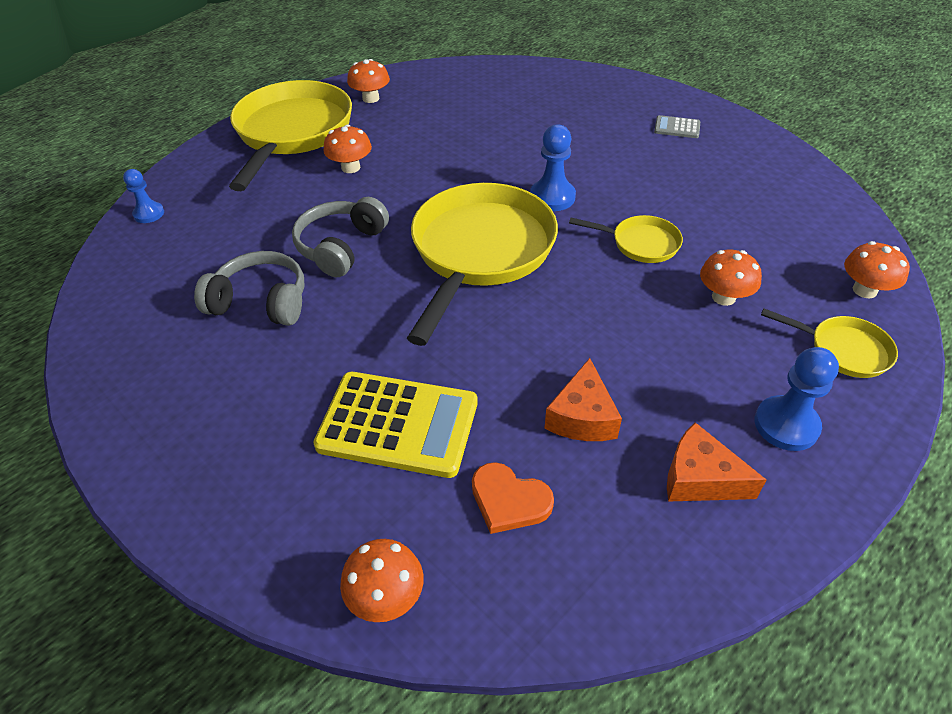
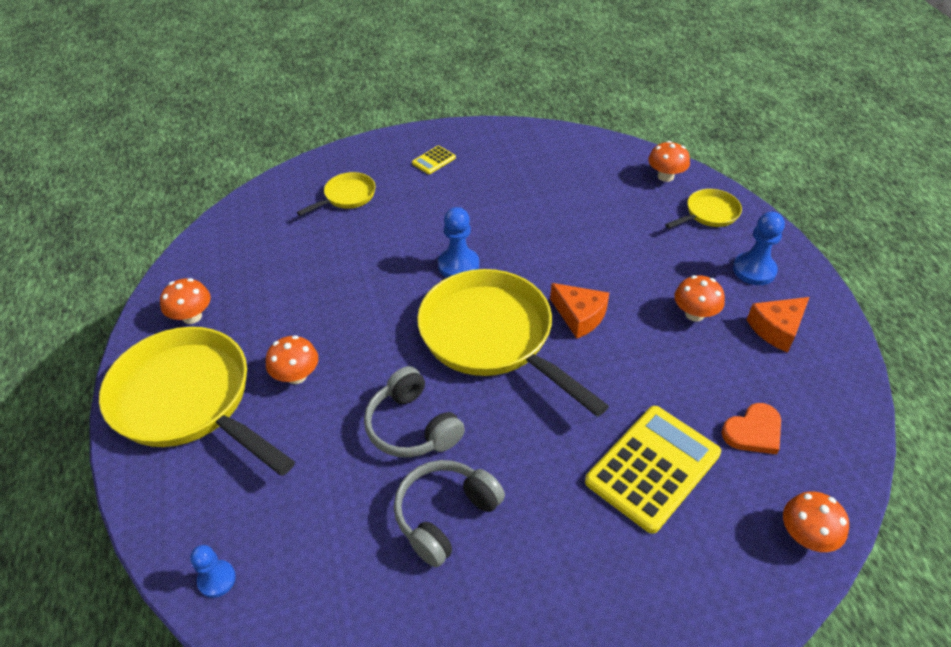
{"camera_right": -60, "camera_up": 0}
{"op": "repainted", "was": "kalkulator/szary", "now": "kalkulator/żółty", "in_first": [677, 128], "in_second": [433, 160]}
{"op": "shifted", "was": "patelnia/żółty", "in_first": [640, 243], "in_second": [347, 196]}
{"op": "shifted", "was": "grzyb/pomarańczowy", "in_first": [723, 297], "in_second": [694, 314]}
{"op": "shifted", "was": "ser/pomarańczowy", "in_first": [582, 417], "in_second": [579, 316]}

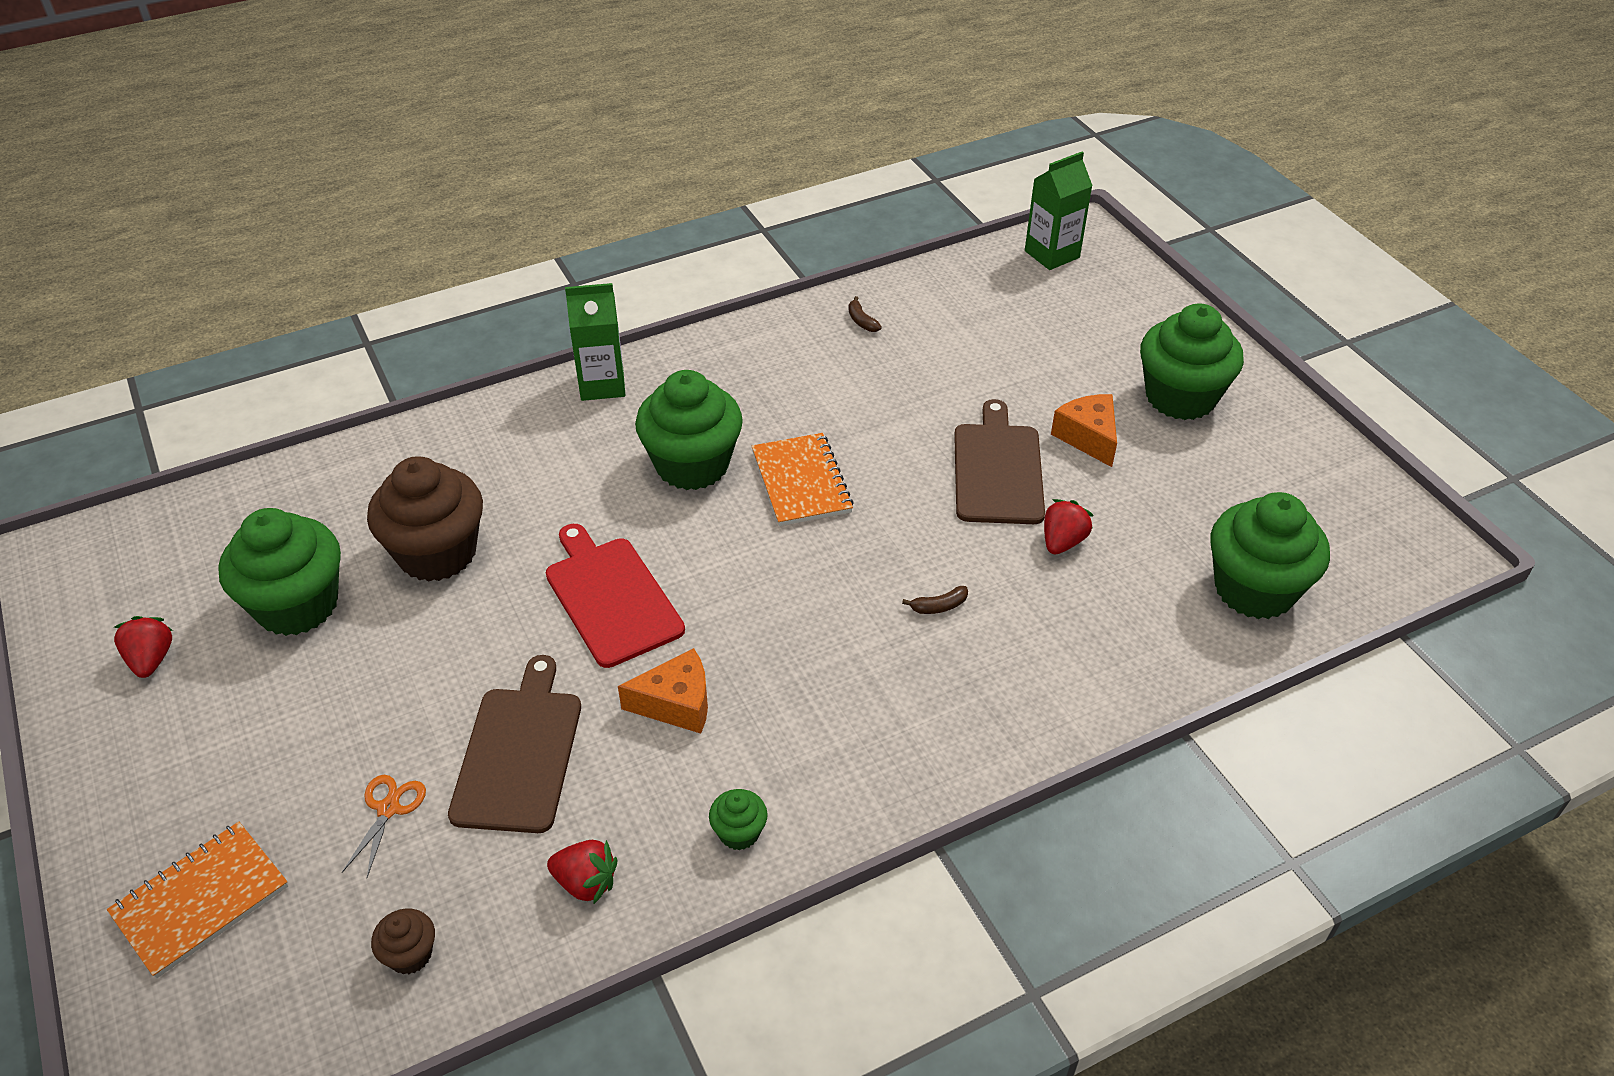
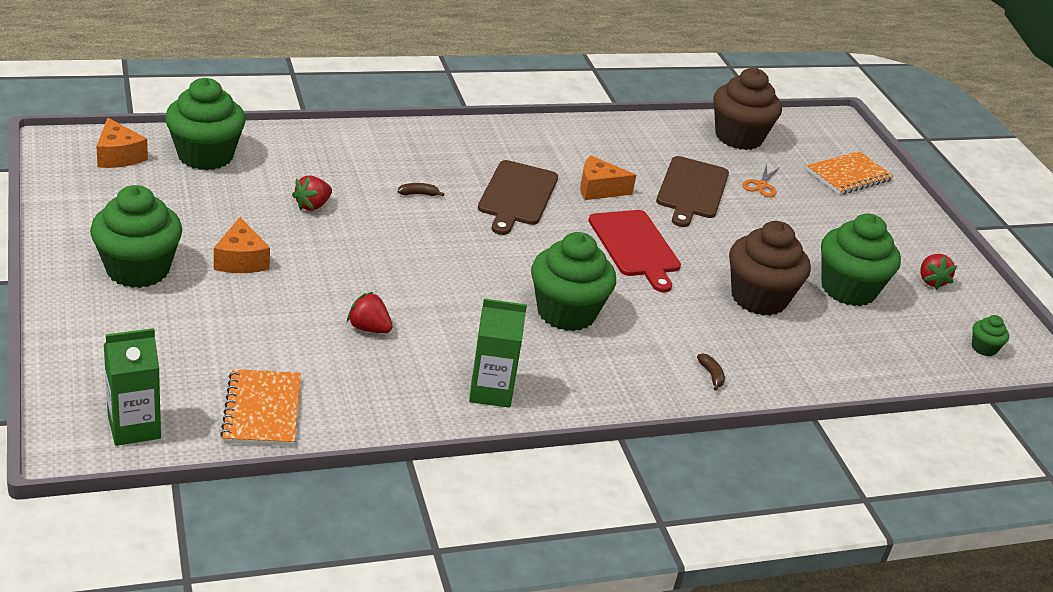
{"camera_right": -175, "camera_up": -10}
{"op": "shifted", "was": "karton mleka/zielony", "in_first": [602, 384], "in_second": [491, 391]}
{"op": "shifted", "was": "banan/brązowy", "in_first": [861, 321], "in_second": [711, 375]}
{"op": "shifted", "was": "deska do krojenia/brązowy", "in_first": [998, 469], "in_second": [517, 195]}
{"op": "shifted", "was": "zeszyt/pomarańczowy", "in_first": [801, 482], "in_second": [262, 410]}
{"op": "shifted", "was": "muffinka/zielony", "in_first": [739, 832], "in_second": [984, 348]}
{"op": "shifted", "was": "truskawka/czerwony", "in_first": [586, 882], "in_second": [369, 328]}
{"op": "scaled", "was": "muffinka/brązowy", "in_first": [410, 954], "in_second": [738, 137], "ratio": 2.26}
{"op": "new", "now": "ser/pomarańczowy", "in_second": [118, 156]}

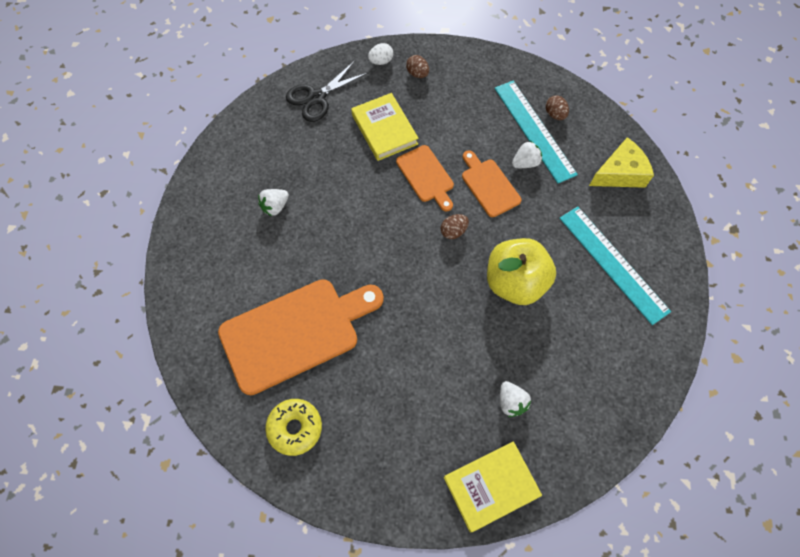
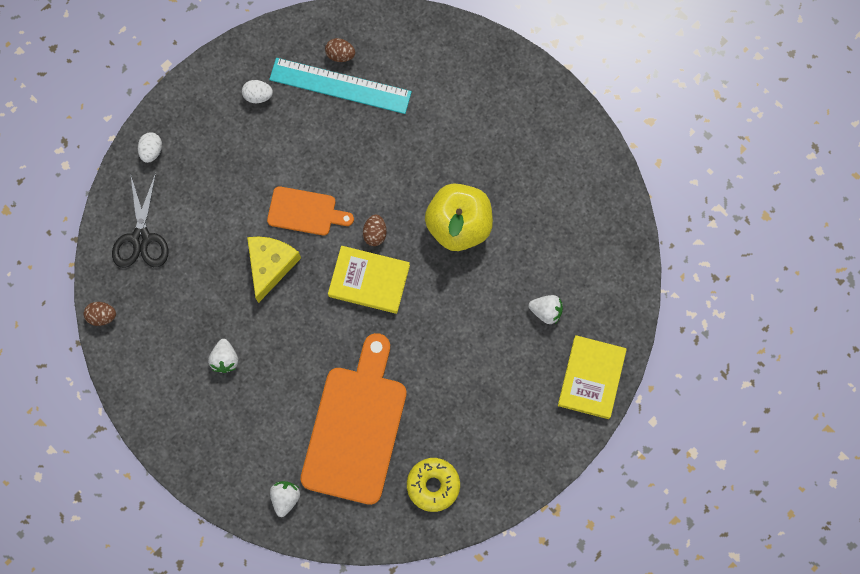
{"camera_right": -50, "camera_up": 10}
{"op": "shifted", "was": "jajko/brązowy", "in_first": [417, 74], "in_second": [102, 316]}
{"op": "shifted", "was": "książka/żółty", "in_first": [384, 129], "in_second": [369, 281]}
{"op": "shifted", "was": "ser/żółty", "in_first": [620, 173], "in_second": [270, 265]}
{"op": "shifted", "was": "truskawka/biały", "in_first": [525, 163], "in_second": [285, 498]}
{"op": "gone", "was": "deska do krojenia/pomarańczowy", "in_first": [489, 185]}
{"op": "gone", "was": "linijka/turkusowy", "in_first": [613, 263]}
{"op": "new", "now": "jajko/biały", "in_second": [258, 96]}

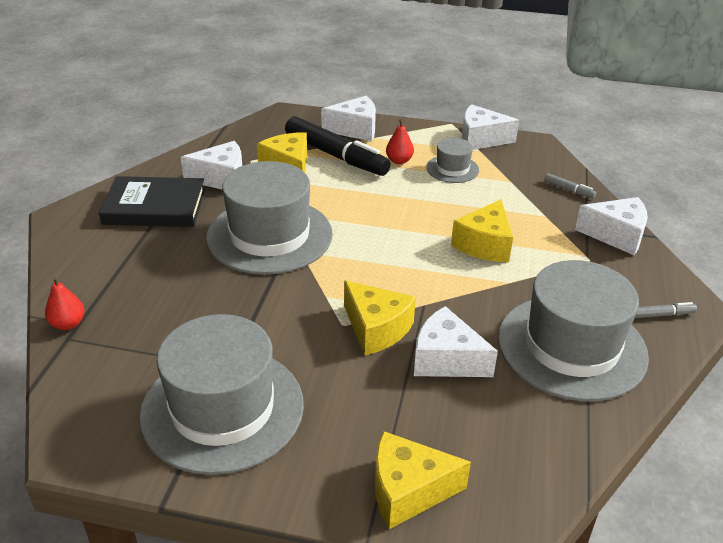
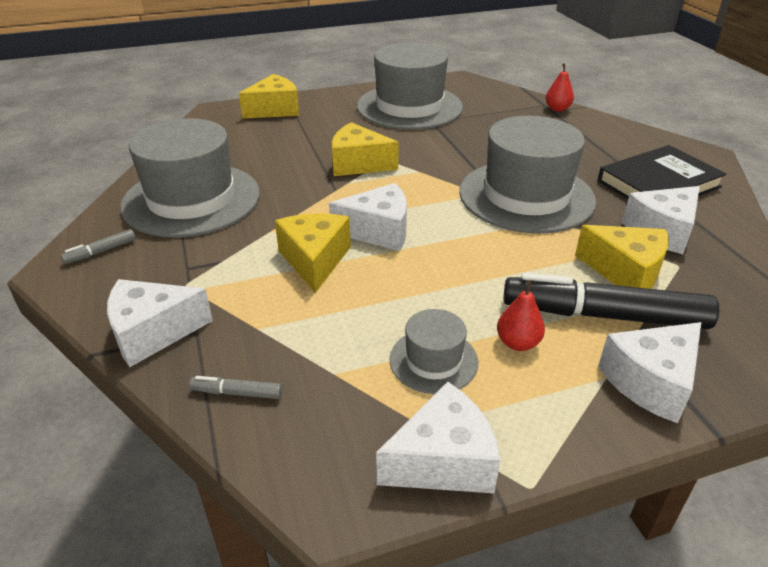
{"camera_right": 150, "camera_up": 0}
{"op": "shifted", "was": "ser/biały", "in_first": [446, 359], "in_second": [378, 231]}

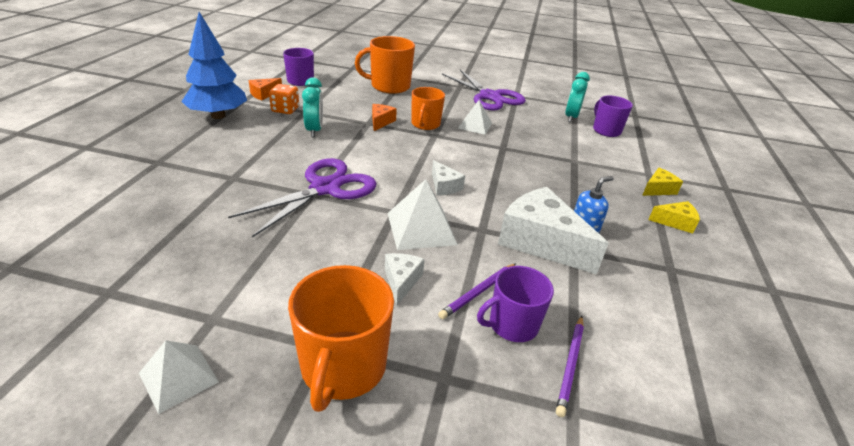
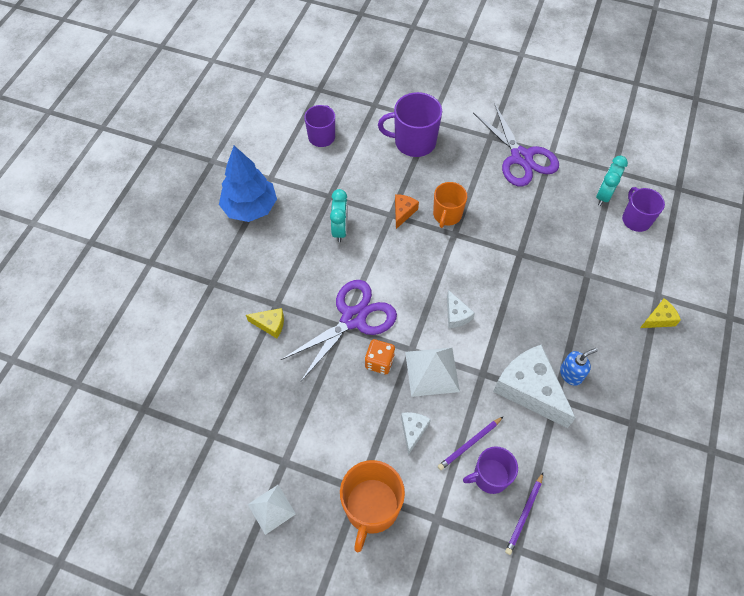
{"camera_right": 10, "camera_up": 25}
{"op": "repainted", "was": "kubek/pomarańczowy", "now": "kubek/fioletowy", "in_first": [389, 86], "in_second": [414, 142]}
{"op": "gone", "was": "ser/pomarańczowy", "in_first": [264, 94]}
{"op": "shifted", "was": "kostka do gry/pomarańczowy", "in_first": [285, 110], "in_second": [379, 362]}
{"op": "gone", "was": "piramida/biały", "in_first": [475, 125]}
{"op": "shifted", "was": "ser/żółty", "in_first": [675, 222], "in_second": [270, 324]}

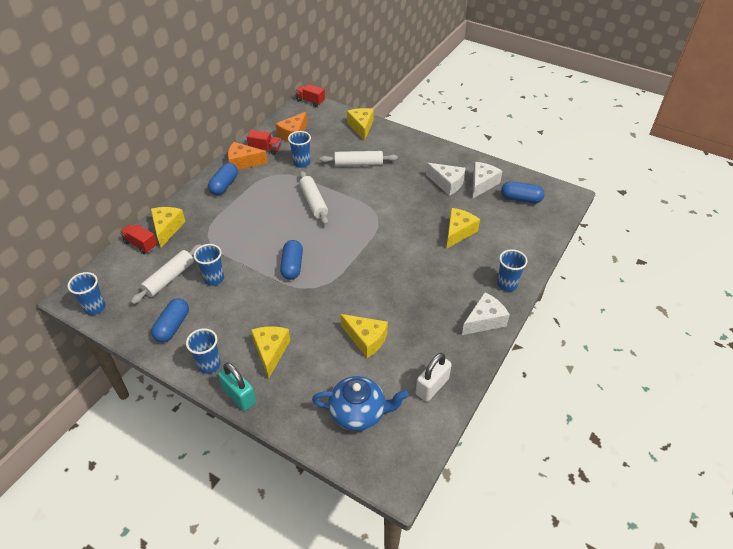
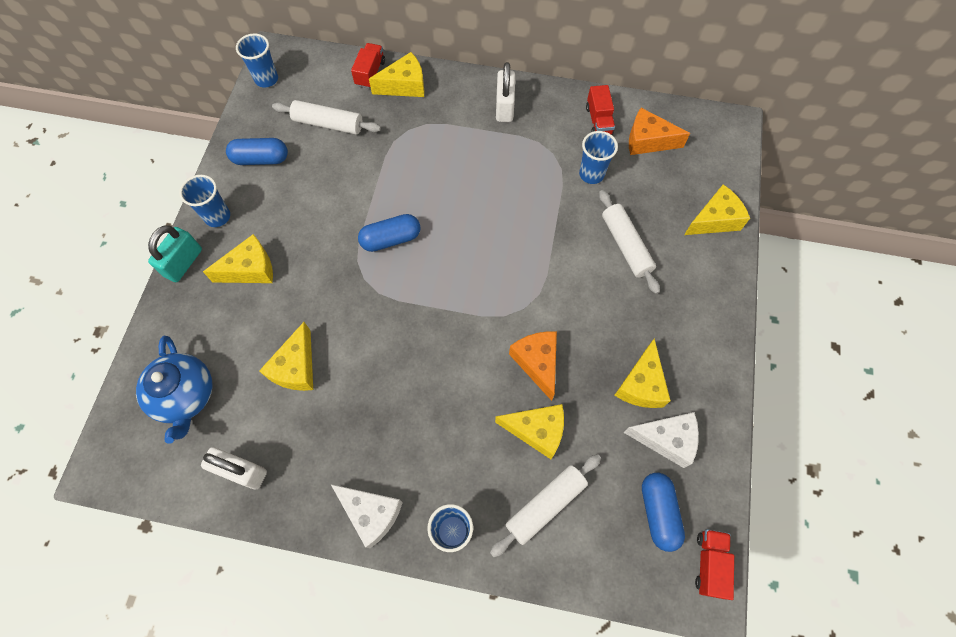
{"camera_right": 70, "camera_up": 20}
{"op": "shifted", "was": "ciężarówka/czerwony", "in_first": [310, 101], "in_second": [709, 564]}
{"op": "shifted", "was": "ser/pomarańczowy", "in_first": [243, 162], "in_second": [537, 363]}
{"op": "swapped", "was": "kapsułka/niebieski", "now": "kłódka/biały", "in_first": [224, 185], "in_second": [504, 107]}
{"op": "repainted", "was": "ser/biały", "now": "ser/żółty", "in_first": [447, 183], "in_second": [641, 384]}
{"op": "shifted", "was": "wałek do ciasta/biały", "in_first": [314, 202], "in_second": [545, 505]}
{"op": "gone", "was": "szklanka/niebieski", "in_first": [214, 279]}

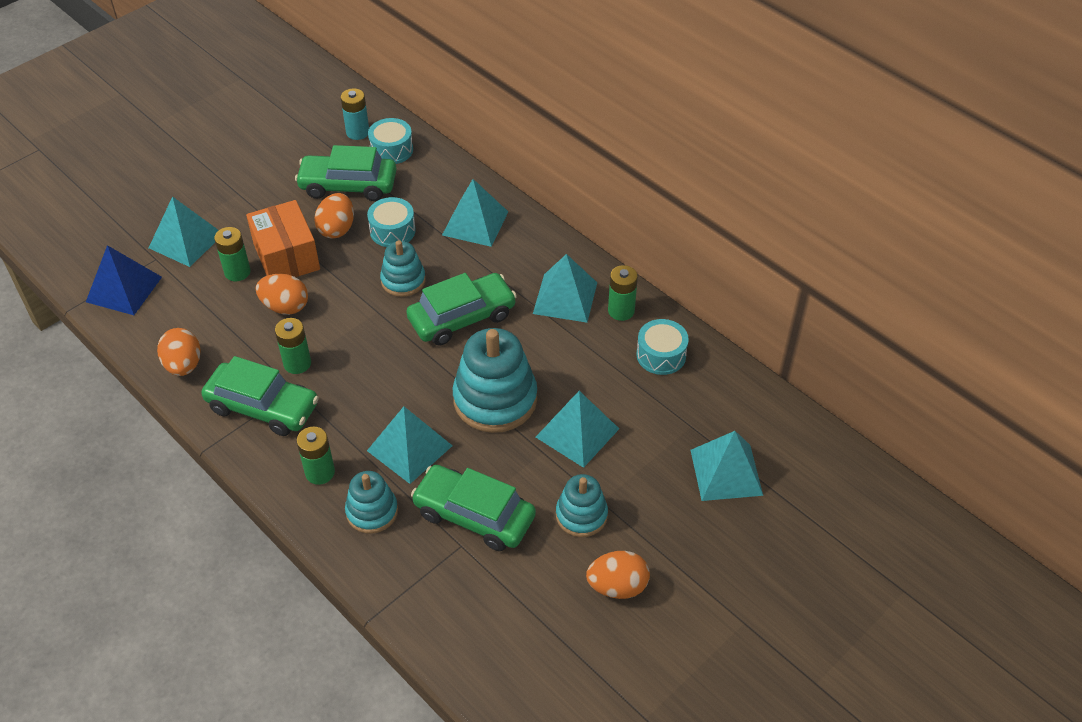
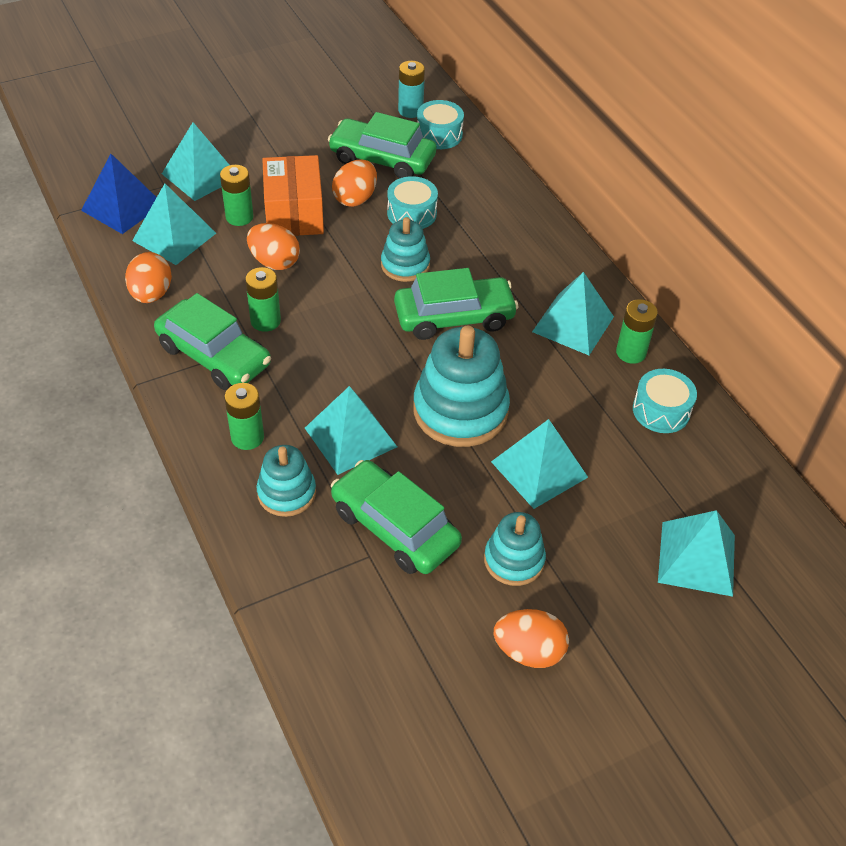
{"camera_right": 15, "camera_up": 0}
{"op": "shifted", "was": "piramida/turkusowy", "in_first": [475, 223], "in_second": [174, 237]}

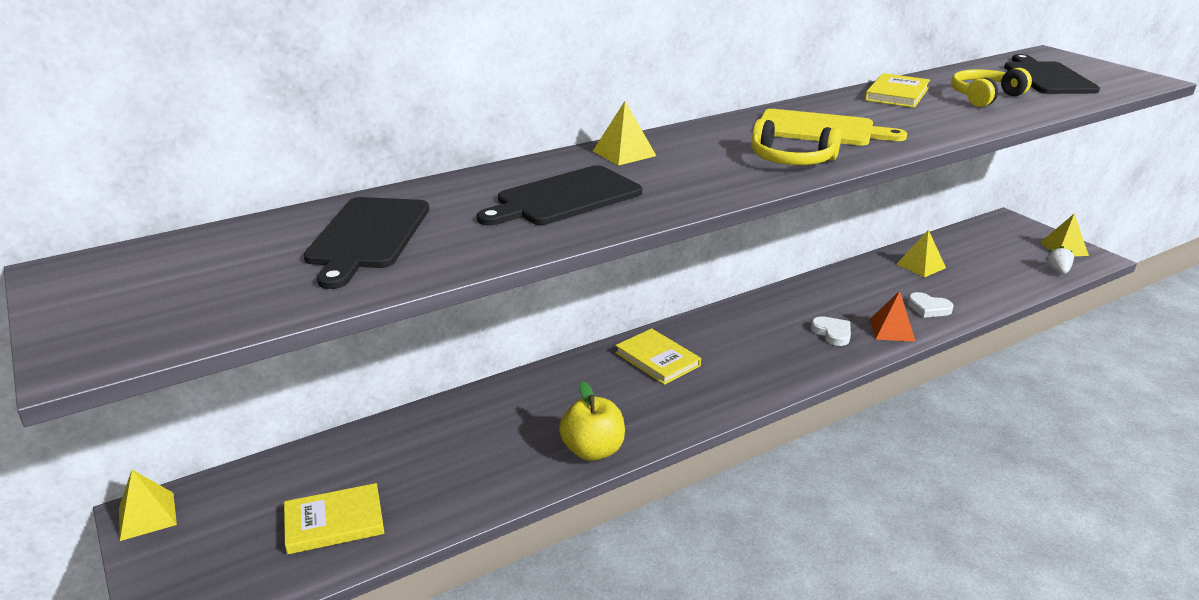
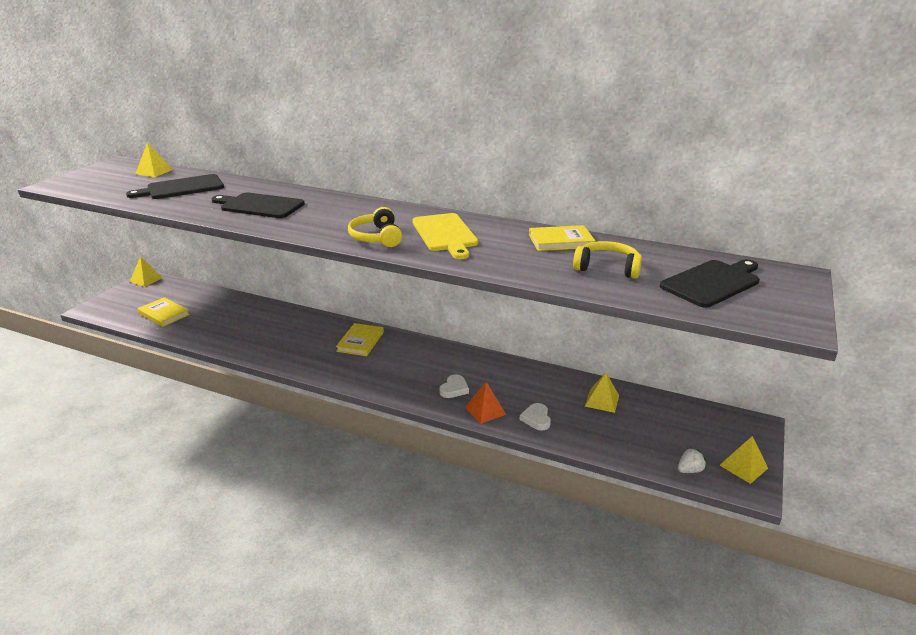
{"camera_right": 55, "camera_up": 0}
{"op": "shifted", "was": "piramida/żółty", "in_first": [624, 153], "in_second": [154, 172]}
{"op": "gone", "was": "jabłko/żółty", "in_first": [593, 451]}

